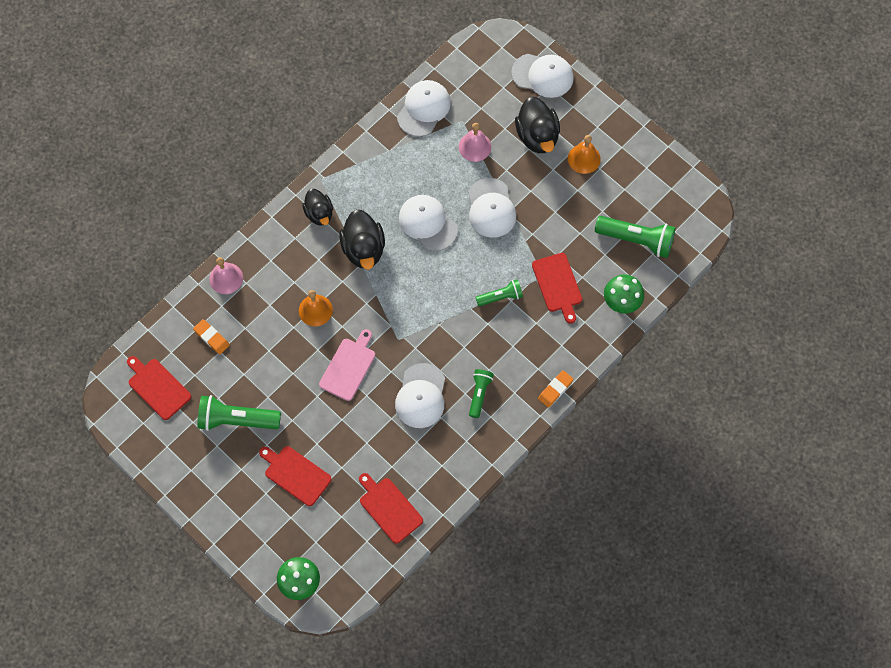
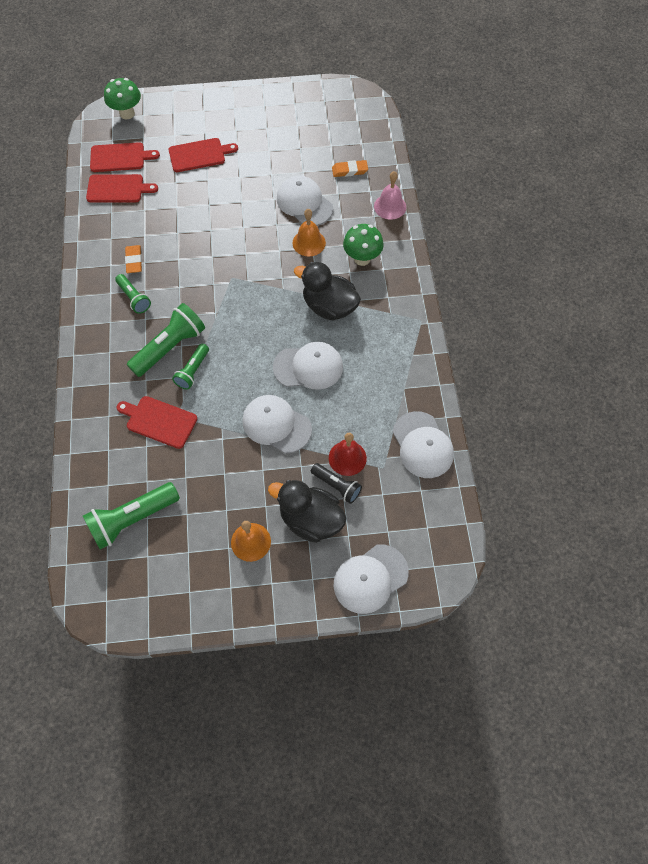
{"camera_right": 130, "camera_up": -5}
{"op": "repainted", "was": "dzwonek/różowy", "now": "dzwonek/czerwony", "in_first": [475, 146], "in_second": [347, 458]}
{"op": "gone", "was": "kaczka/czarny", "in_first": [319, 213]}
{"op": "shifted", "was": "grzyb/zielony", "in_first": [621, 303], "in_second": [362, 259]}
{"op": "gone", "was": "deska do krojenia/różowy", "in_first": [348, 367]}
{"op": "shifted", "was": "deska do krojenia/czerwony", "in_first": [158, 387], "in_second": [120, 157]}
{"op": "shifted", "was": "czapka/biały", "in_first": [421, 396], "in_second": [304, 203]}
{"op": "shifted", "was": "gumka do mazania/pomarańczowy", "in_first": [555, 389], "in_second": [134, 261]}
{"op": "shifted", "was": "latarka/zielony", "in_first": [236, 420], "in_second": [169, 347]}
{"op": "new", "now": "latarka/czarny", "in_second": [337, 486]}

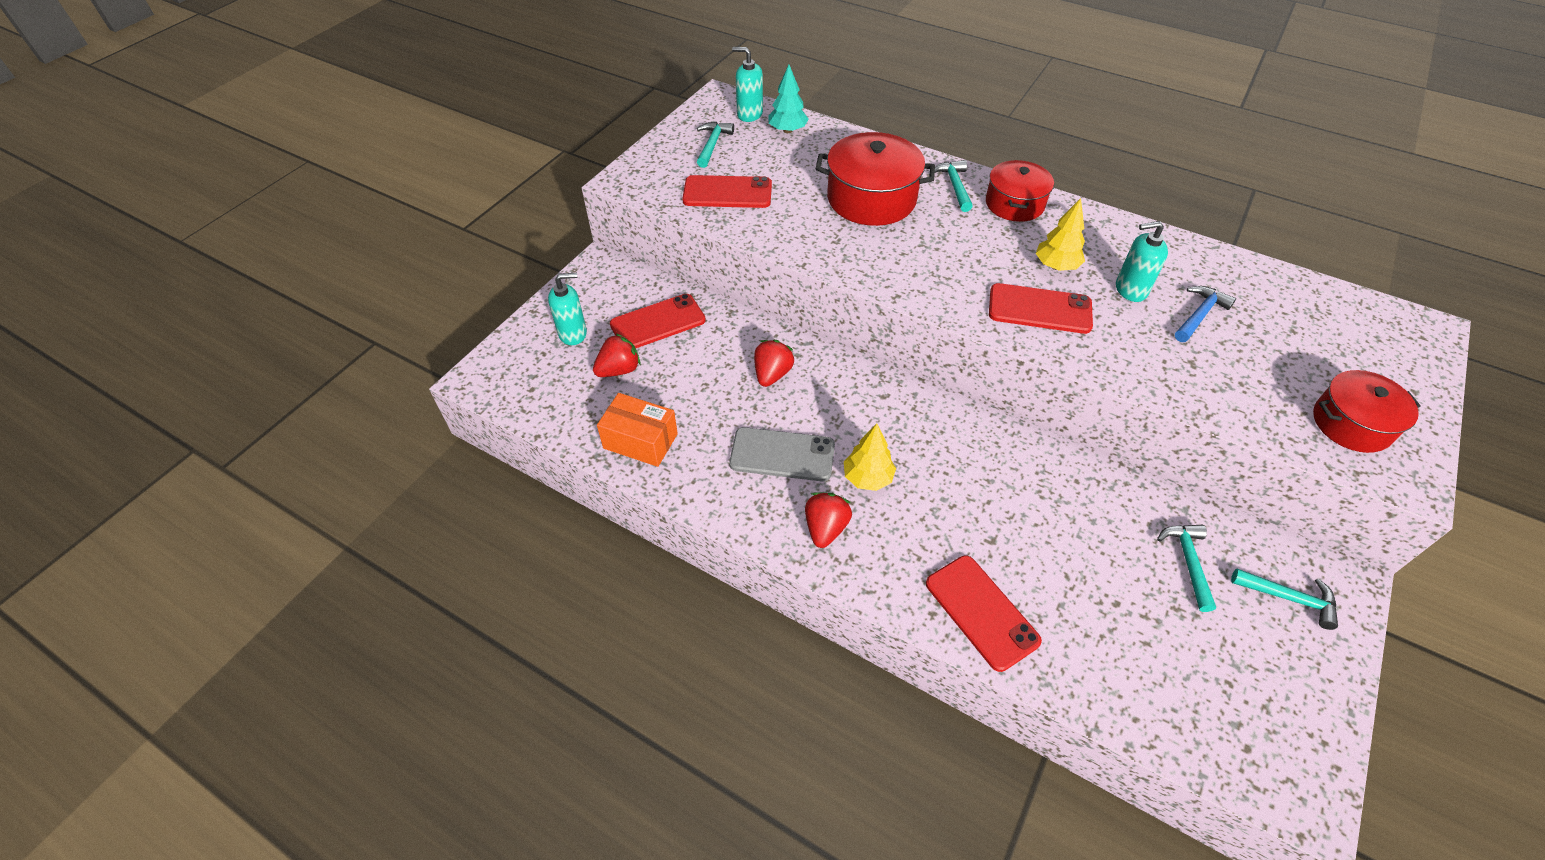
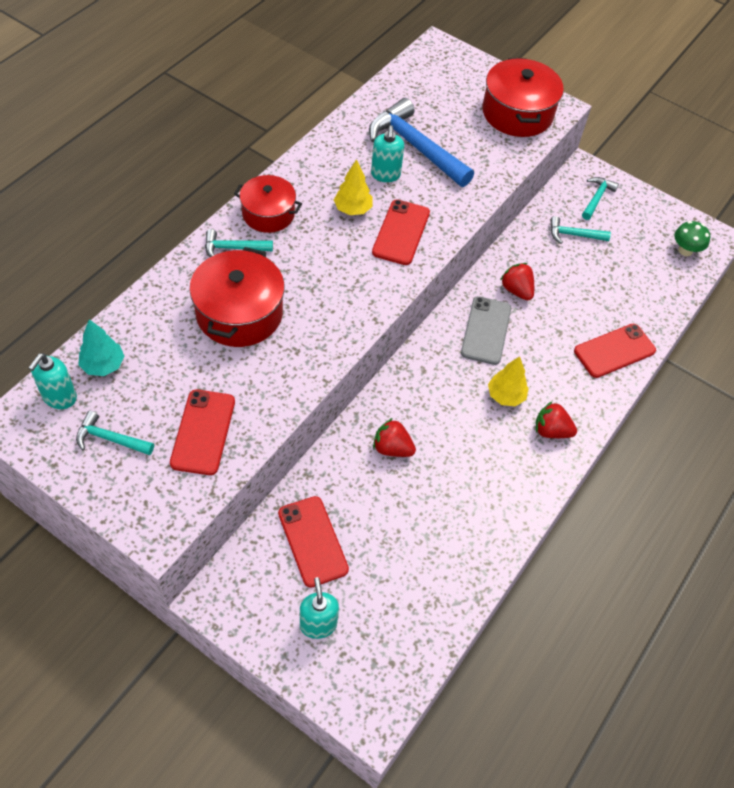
{"camera_right": -90, "camera_up": 5}
{"op": "scaled", "was": "młotek/niebieski", "in_first": [1199, 315], "in_second": [416, 147], "ratio": 1.96}
{"op": "shifted", "was": "truskawka/czerwony", "in_first": [619, 370], "in_second": [516, 290]}
{"op": "scaled", "was": "garnek/czerwony", "in_first": [1351, 424], "in_second": [517, 113], "ratio": 1.53}
{"op": "gone", "was": "pudełko/pomarańczowy", "in_first": [640, 441]}
{"op": "shifted", "was": "telefon/szary", "in_first": [782, 455], "in_second": [486, 330]}
{"op": "new", "now": "grzyb/zielony", "in_second": [685, 250]}

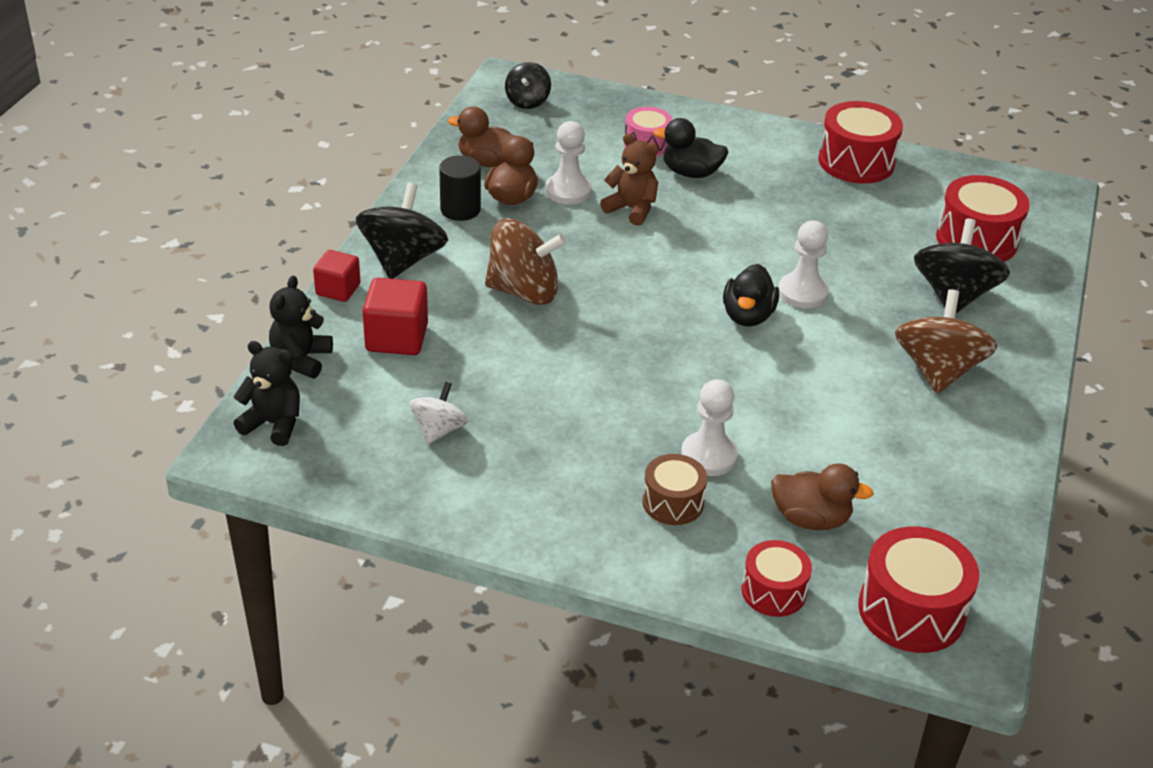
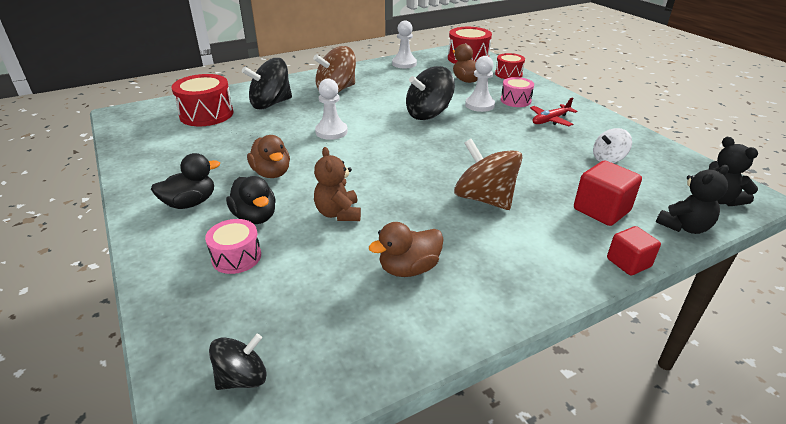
{"camera_right": -135, "camera_up": -5}
{"op": "gone", "was": "bęben/czerwony", "in_first": [856, 162]}
{"op": "shifted", "was": "kaczka/brązowy", "in_first": [487, 162], "in_second": [272, 173]}
{"op": "shifted", "was": "pionek/biały", "in_first": [568, 191], "in_second": [404, 64]}
{"op": "gone", "was": "walec/czarny", "in_first": [460, 209]}
{"op": "shifted", "was": "bączek/czarny", "in_first": [403, 260], "in_second": [428, 114]}
{"op": "shifted", "was": "kaczka/czarny", "in_first": [747, 316], "in_second": [190, 203]}
{"op": "repainted", "was": "bęben/brązowy", "now": "bęben/różowy", "in_first": [673, 502], "in_second": [515, 100]}
{"op": "new", "now": "samolot/czerwony", "in_second": [550, 120]}

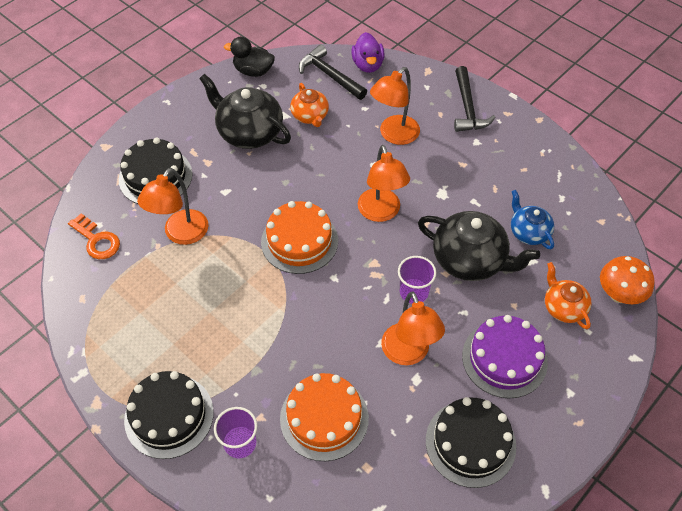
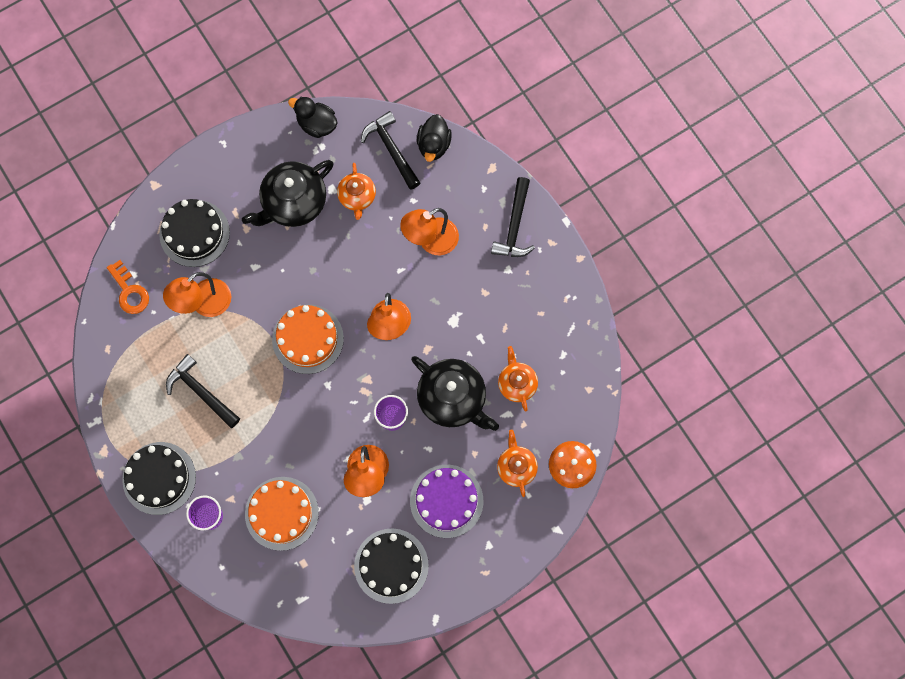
{"camera_right": 15, "camera_up": 20}
{"op": "repainted", "was": "kaczka/fioletowy", "now": "kaczka/czarny", "in_first": [368, 65], "in_second": [434, 145]}
{"op": "rotated", "was": "imbryk/czarny", "in_first": [249, 132], "in_second": [293, 202], "clockwise": -90}
{"op": "repainted", "was": "imbryk/niebieski", "now": "imbryk/pomarańczowy", "in_first": [528, 232], "in_second": [517, 383]}
{"op": "new", "now": "młotek/czarny", "in_second": [201, 392]}

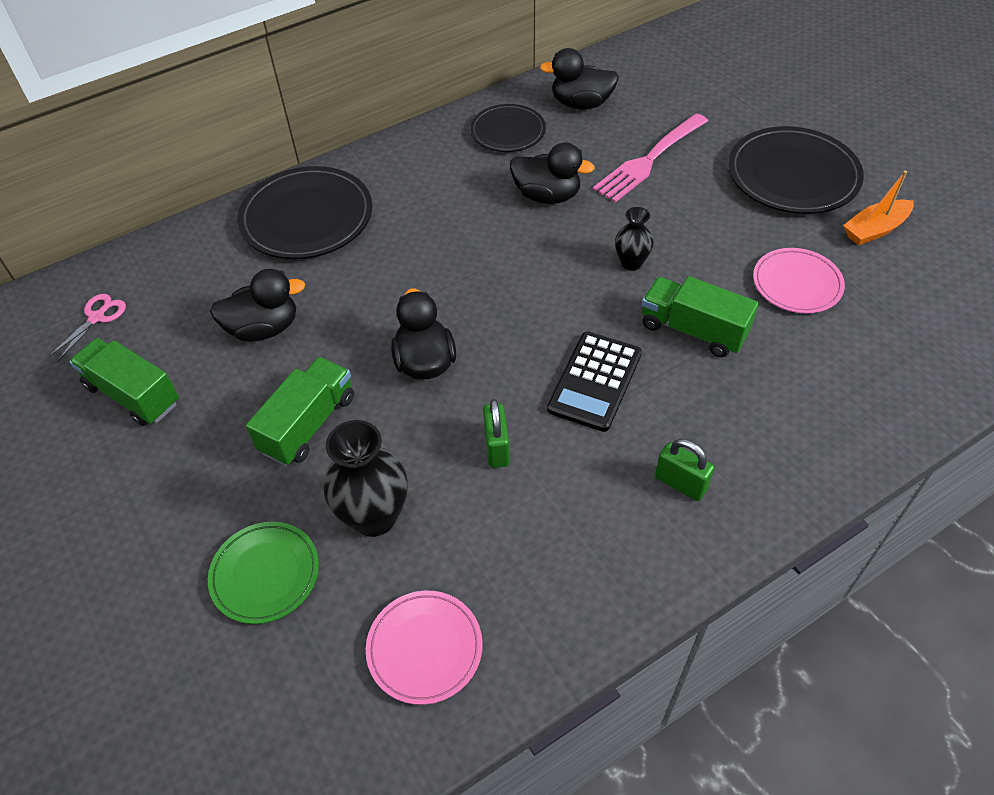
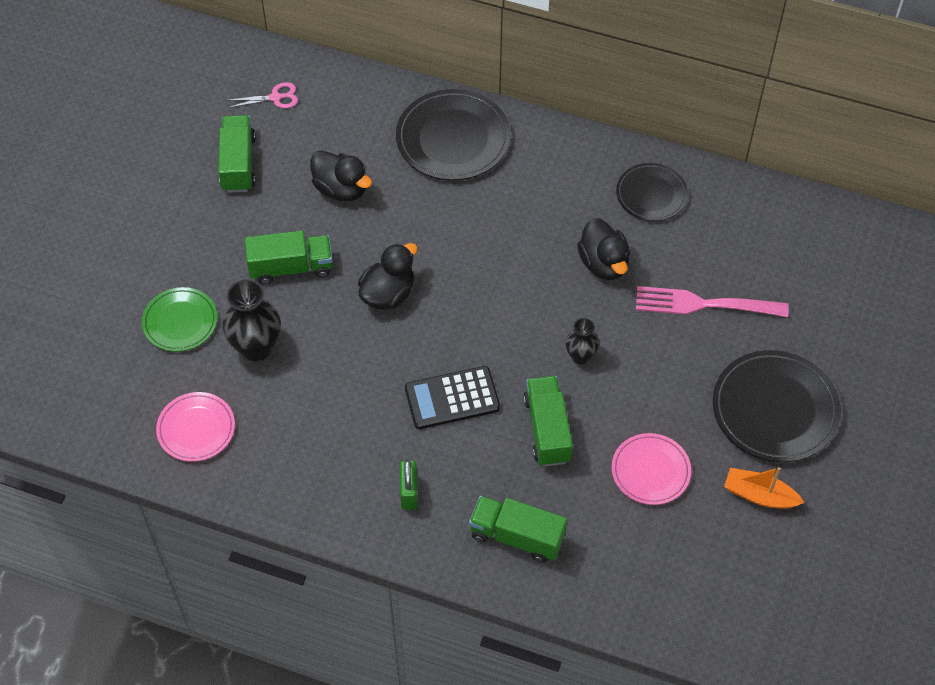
{"camera_right": 50, "camera_up": 5}
{"op": "gone", "was": "kaczka/czarny", "in_first": [581, 104]}
{"op": "gone", "was": "kłódka/zielony", "in_first": [497, 447]}
{"op": "new", "now": "ciężarówka/zielony", "in_second": [517, 536]}

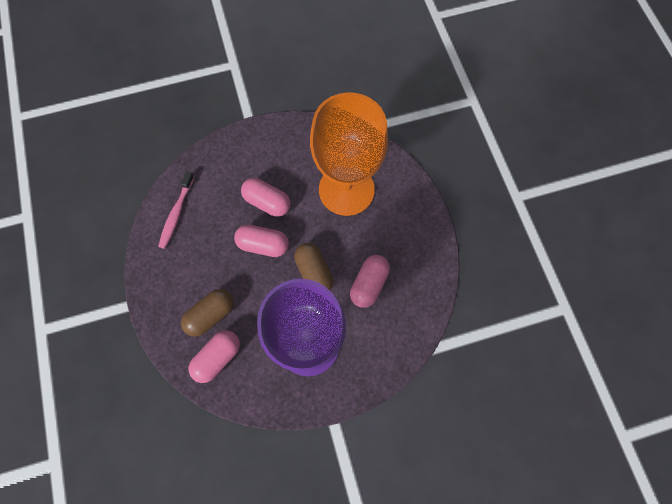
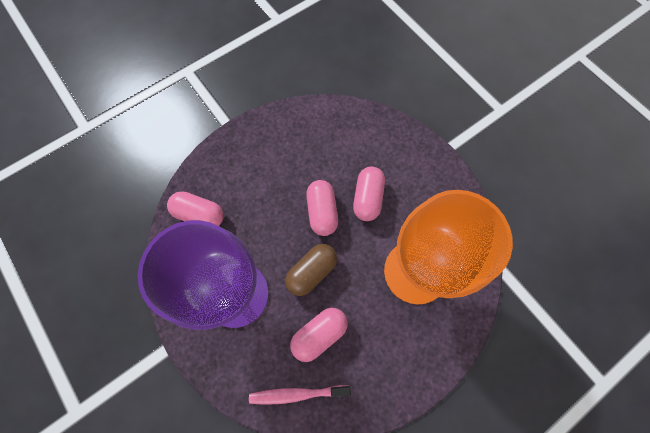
{"camera_right": 70, "camera_up": 0}
{"op": "shifted", "was": "szczoteczka do zębów/różowy", "in_first": [176, 213], "in_second": [296, 394]}
{"op": "rotated", "was": "kapsułka/różowy", "in_first": [369, 284], "in_second": [319, 334], "clockwise": -45}
{"op": "gone", "was": "kapsułka/brązowy", "in_first": [210, 315]}

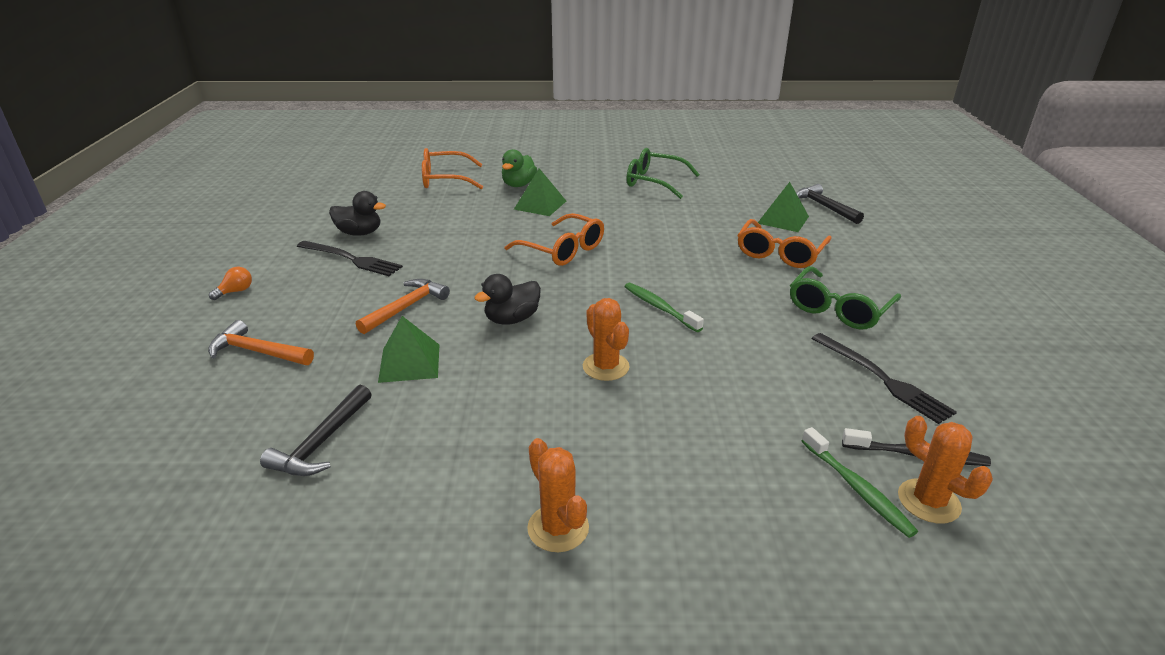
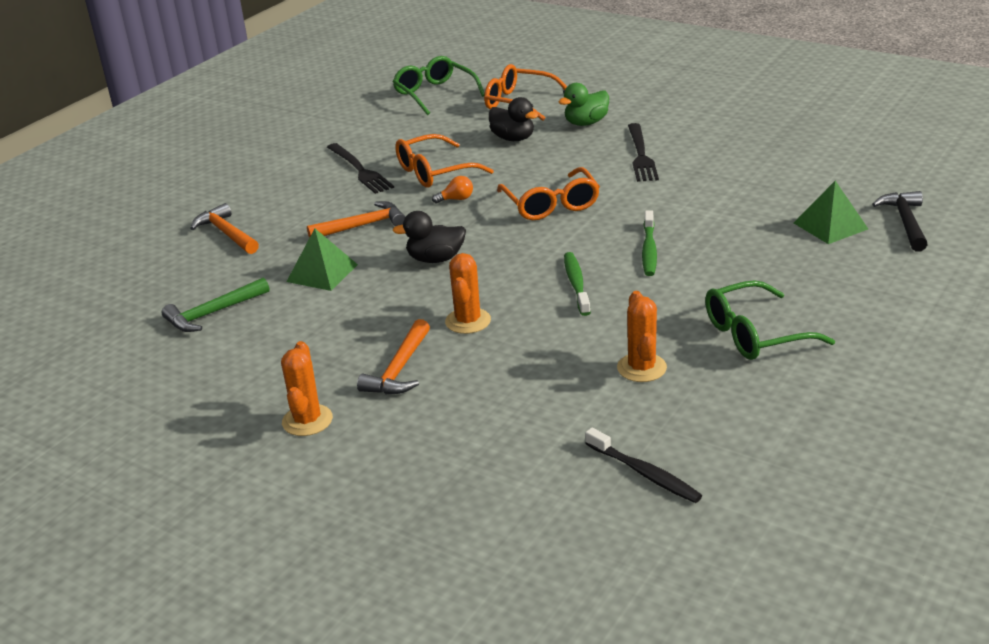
{"camera_right": 35, "camera_up": 0}
{"op": "shifted", "was": "okulary/zielony", "in_first": [654, 182], "in_second": [434, 94]}
{"op": "gone", "was": "piramida/zielony", "in_first": [540, 205]}
{"op": "shifted", "was": "kaczka/czarny", "in_first": [359, 233], "in_second": [513, 138]}
{"op": "shifted", "was": "okulary/pomarańczowy", "in_first": [780, 253], "in_second": [434, 172]}
{"op": "shifted", "was": "żarówka/pomarańczowy", "in_first": [236, 291], "in_second": [456, 199]}
{"op": "shifted", "was": "widelec/czarny", "in_first": [882, 379], "in_second": [641, 155]}
{"op": "repainted", "was": "młotek/czarny", "now": "młotek/zielony", "in_first": [321, 443], "in_second": [213, 313]}
{"op": "shifted", "was": "kaktus/pomarańczowy", "in_first": [928, 501], "in_second": [641, 368]}
{"op": "shifted", "was": "szczoteczka do zębów/zielony", "in_first": [856, 488], "in_second": [649, 250]}
{"op": "new", "now": "młotek/pomarańczowy", "in_second": [399, 369]}

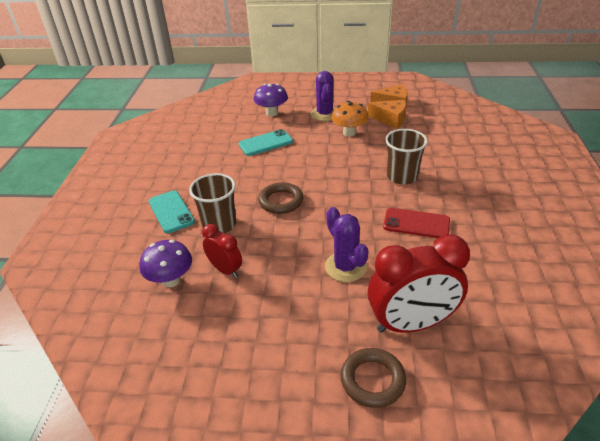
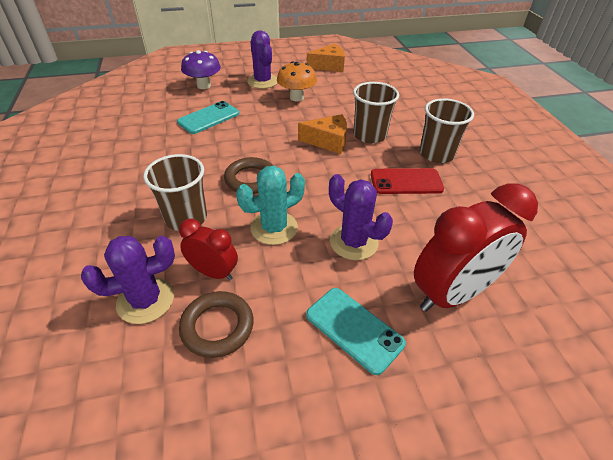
{"camera_right": -20, "camera_up": 5}
{"op": "shifted", "was": "ser/pomarańczowy", "in_first": [390, 119], "in_second": [328, 141]}
{"op": "shifted", "was": "telefon/turkusowy", "in_first": [171, 212], "in_second": [354, 329]}
{"op": "swapped", "was": "grzyb/fioletowy", "now": "kaktus/fioletowy", "in_first": [171, 280], "in_second": [145, 300]}
{"op": "shifted", "was": "pierścień/brązowy", "in_first": [372, 380], "in_second": [217, 327]}
{"op": "new", "now": "szklanka/brązowy", "in_second": [436, 154]}
{"op": "new", "now": "kaktus/turkusowy", "in_second": [274, 228]}

